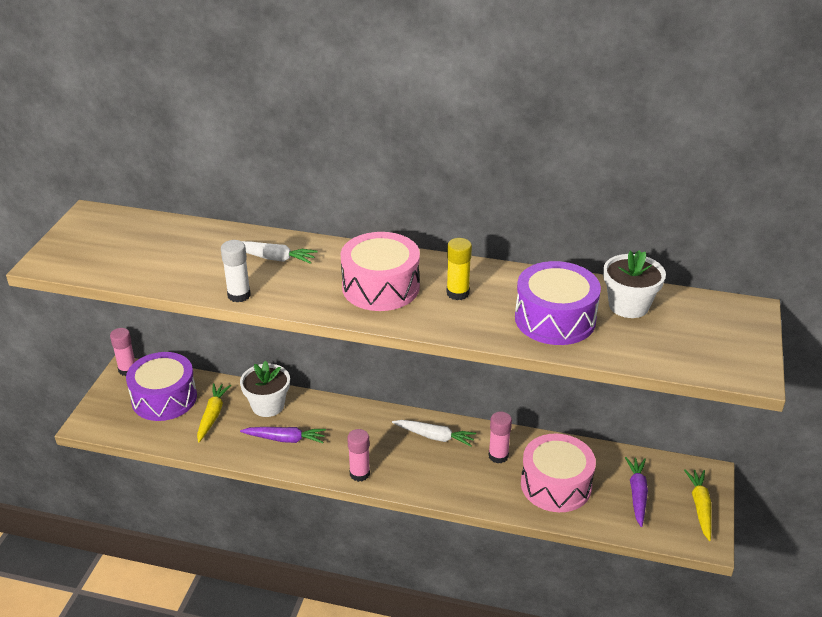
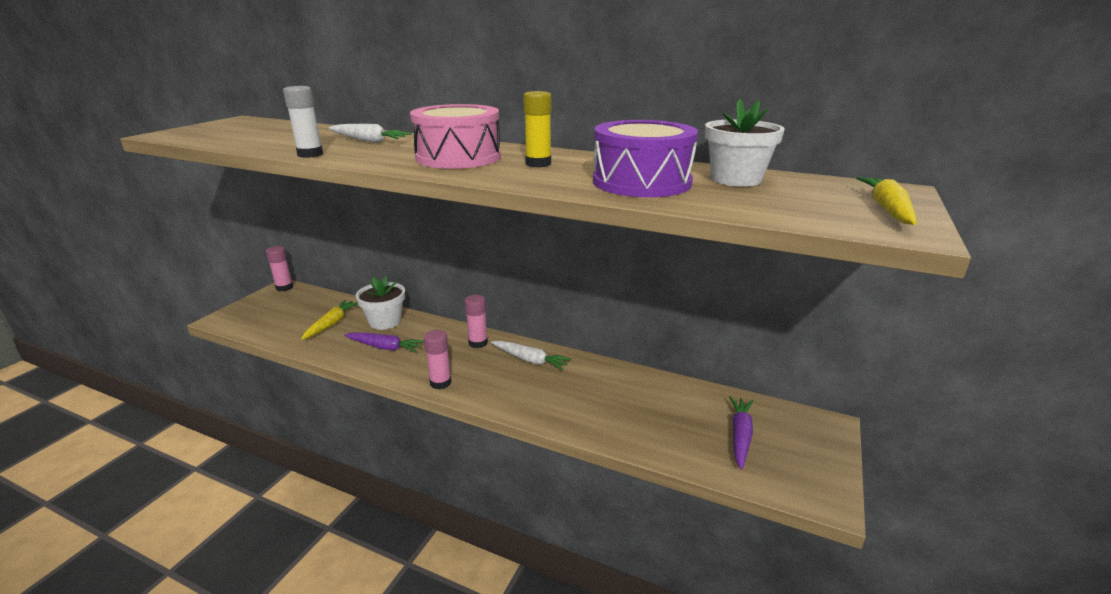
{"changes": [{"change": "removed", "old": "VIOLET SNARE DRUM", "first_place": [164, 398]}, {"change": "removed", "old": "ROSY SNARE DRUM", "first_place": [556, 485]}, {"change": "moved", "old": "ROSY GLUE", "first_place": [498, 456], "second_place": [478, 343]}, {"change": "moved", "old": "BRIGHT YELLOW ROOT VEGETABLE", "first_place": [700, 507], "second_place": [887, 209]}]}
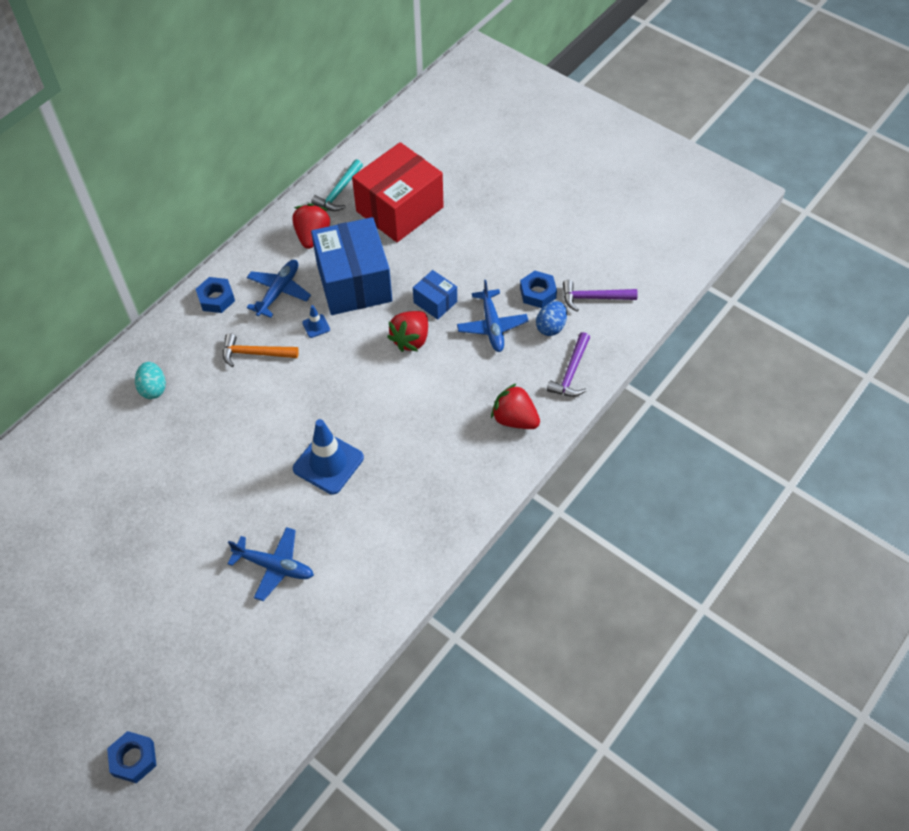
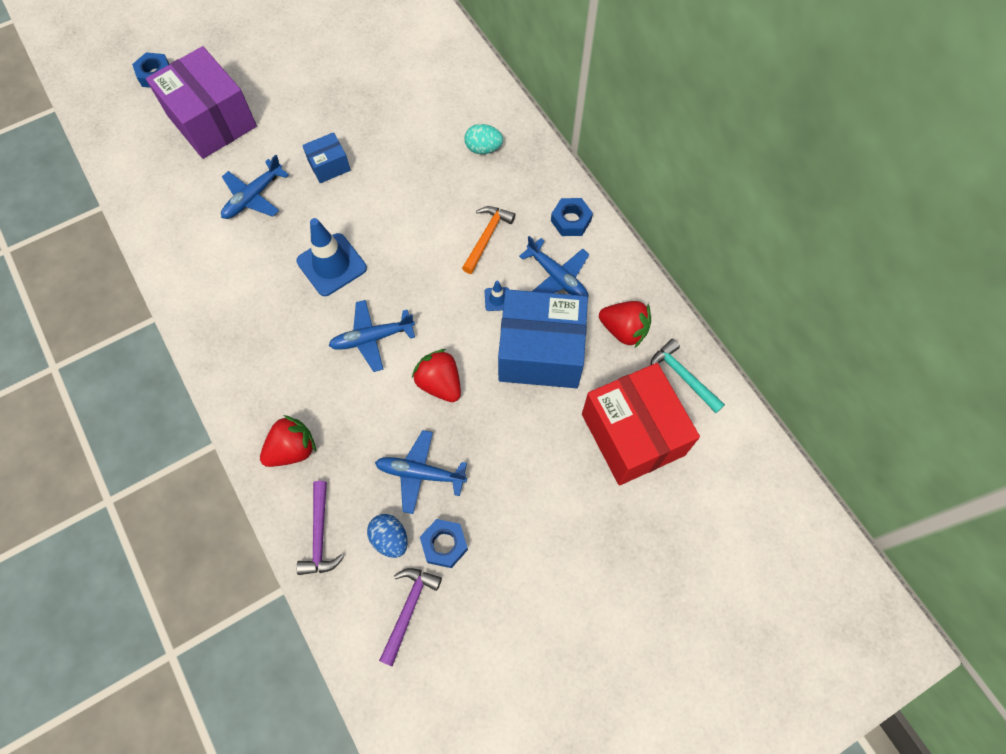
{"changes": [{"change": "added", "new": "VIOLET PARCEL", "second_place": [212, 121]}, {"change": "added", "new": "ROYAL BLUE AEROPLANE", "second_place": [372, 338]}, {"change": "moved", "old": "ROYAL BLUE PARCEL", "first_place": [435, 302], "second_place": [329, 166]}, {"change": "turned", "old": "VIOLET CARPENTER'S HAMMER", "first_place": [571, 372], "second_place": [320, 535], "degrees": -135}]}
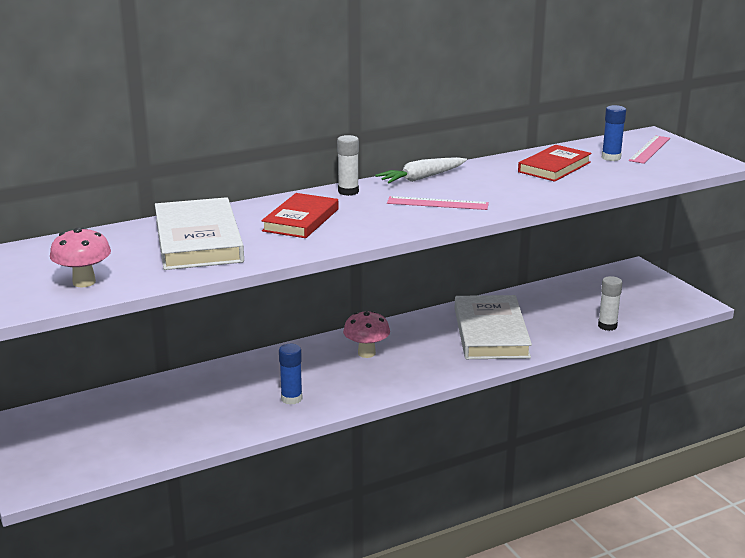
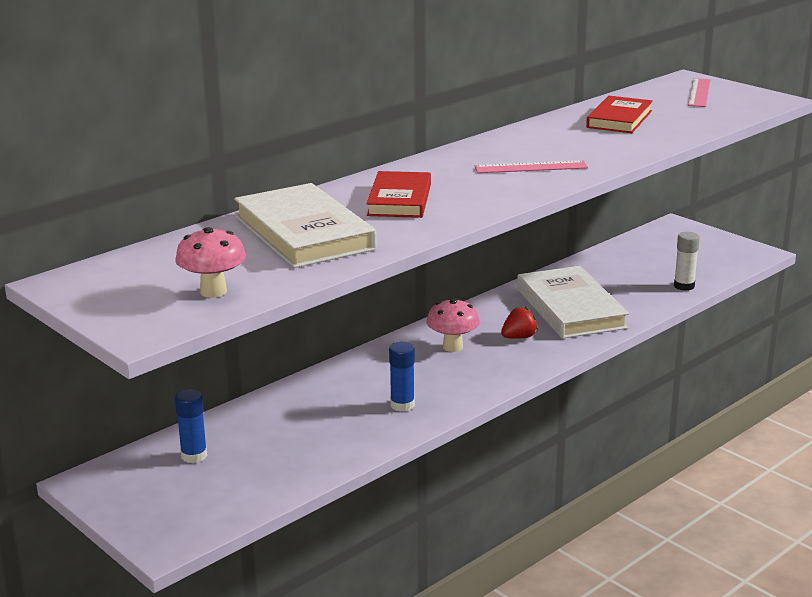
{"changes": [{"change": "removed", "old": "SNOW-WHITE GLUE", "first_place": [348, 191]}, {"change": "removed", "old": "SNOW-WHITE ROOT VEGETABLE", "first_place": [422, 178]}, {"change": "added", "new": "SCARLET BERRY", "second_place": [519, 337]}, {"change": "moved", "old": "ROYAL BLUE GLUE", "first_place": [611, 157], "second_place": [194, 456]}]}
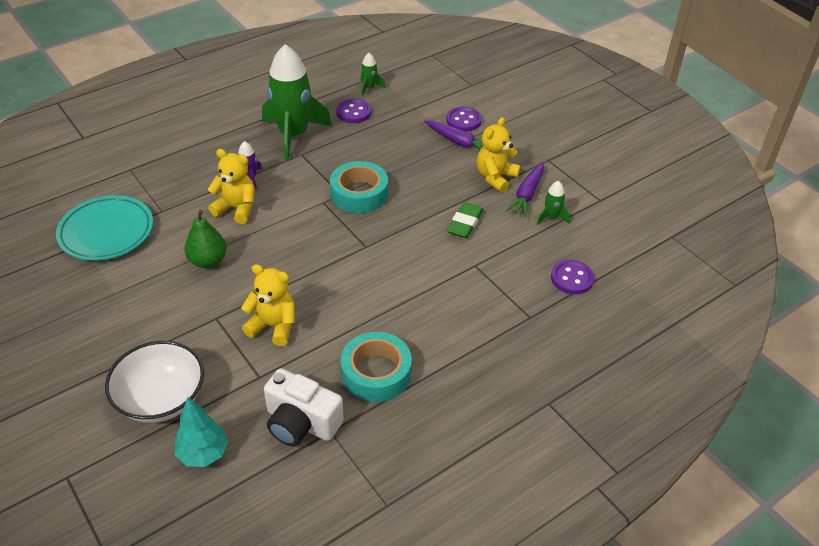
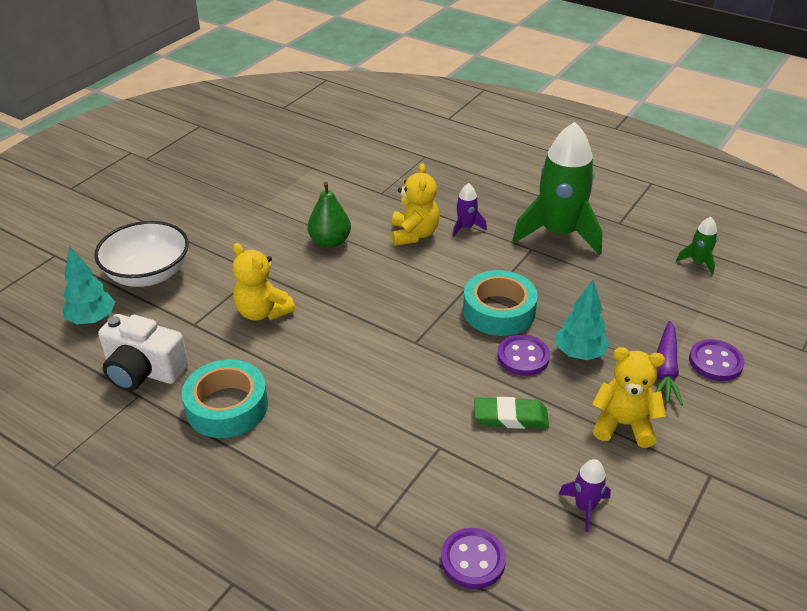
{"changes": [{"change": "removed", "old": "TEAL PLATE", "first_place": [106, 232]}, {"change": "removed", "old": "VIOLET ROOT VEGETABLE", "first_place": [527, 194]}, {"change": "added", "new": "TEAL TREE", "second_place": [579, 354]}, {"change": "moved", "old": "VIOLET BUTTON", "first_place": [353, 112], "second_place": [523, 357]}, {"change": "recoloured", "old": "LEAF-GREEN ROCKET", "new": "VIOLET ROCKET", "first_place": [551, 217], "second_place": [585, 507]}, {"change": "turned", "old": "BRIGHT YELLOW TEDDY BEAR", "first_place": [273, 326], "second_place": [262, 312], "degrees": 135}, {"change": "turned", "old": "SNOW-WHITE COMPACT CAMERA", "first_place": [301, 423], "second_place": [143, 371], "degrees": -75}]}
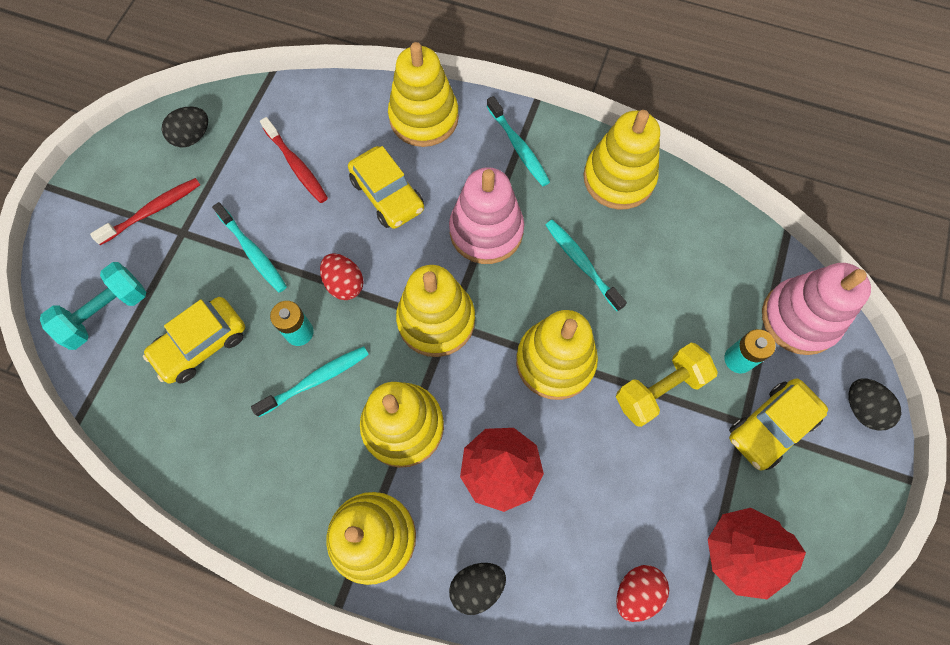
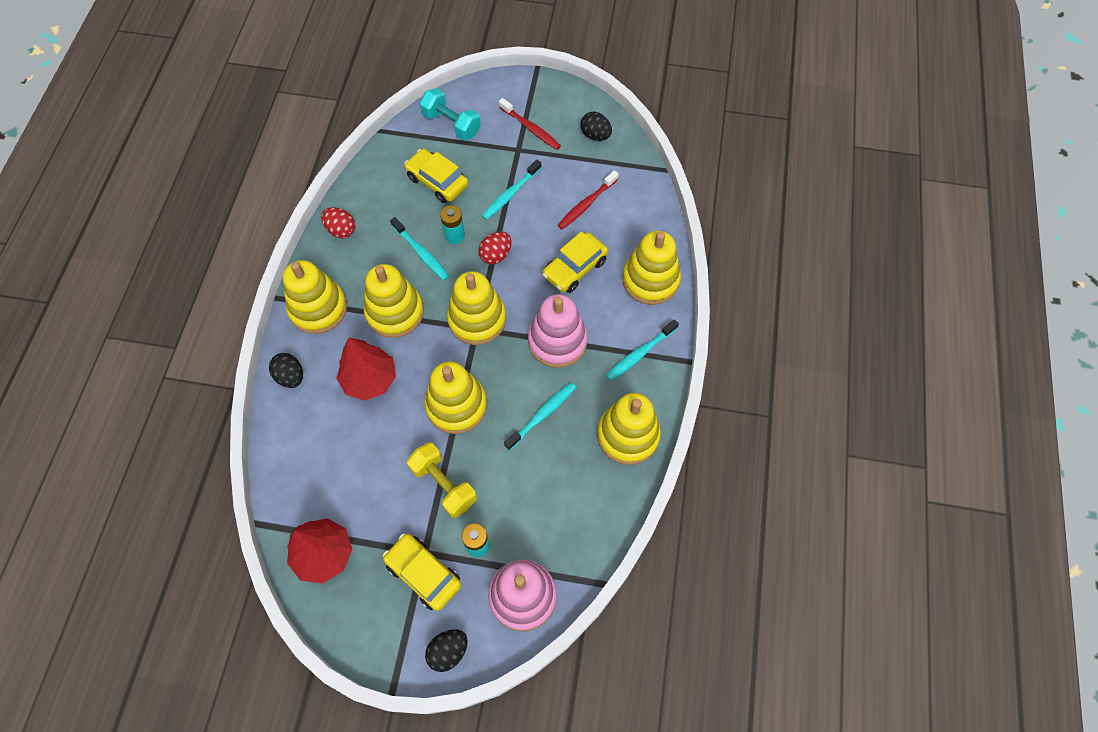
{"changes": [{"change": "moved", "old": "SCARLET EGG SHAPE", "first_place": [636, 592], "second_place": [341, 230]}]}
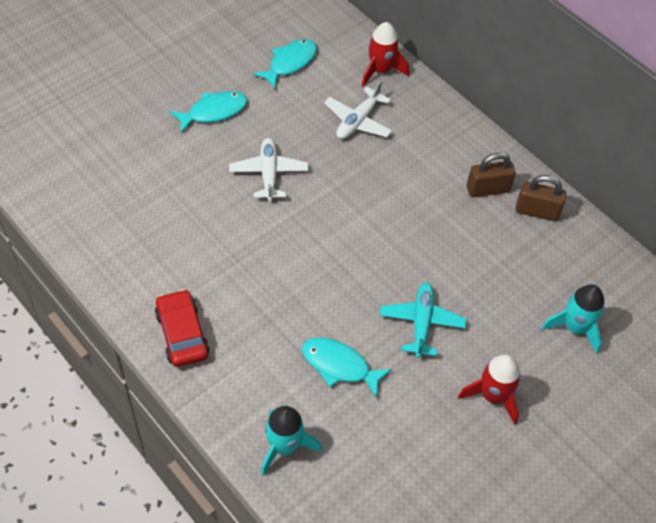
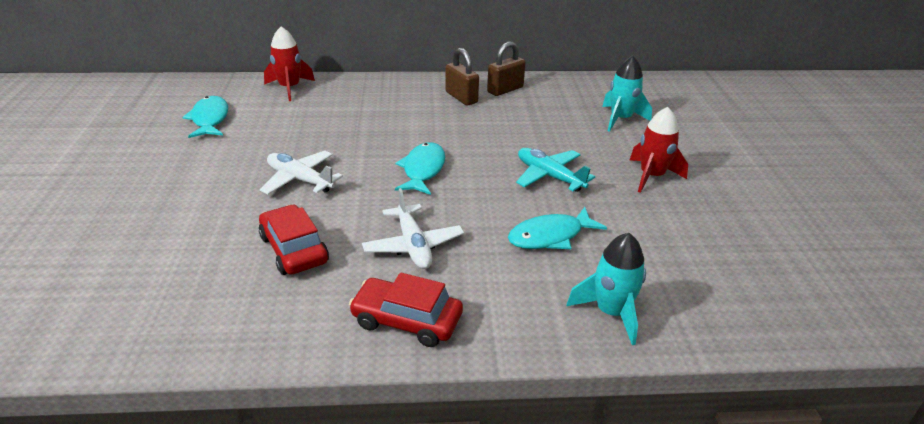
{"changes": [{"change": "added", "new": "SCARLET AUTOMOBILE", "second_place": [294, 249]}, {"change": "moved", "old": "TEAL FISH", "first_place": [213, 112], "second_place": [423, 170]}, {"change": "moved", "old": "SNOW-WHITE AEROPLANE", "first_place": [358, 121], "second_place": [413, 245]}, {"change": "turned", "old": "RUSSET LOCK", "first_place": [487, 189], "second_place": [461, 97], "degrees": -60}]}
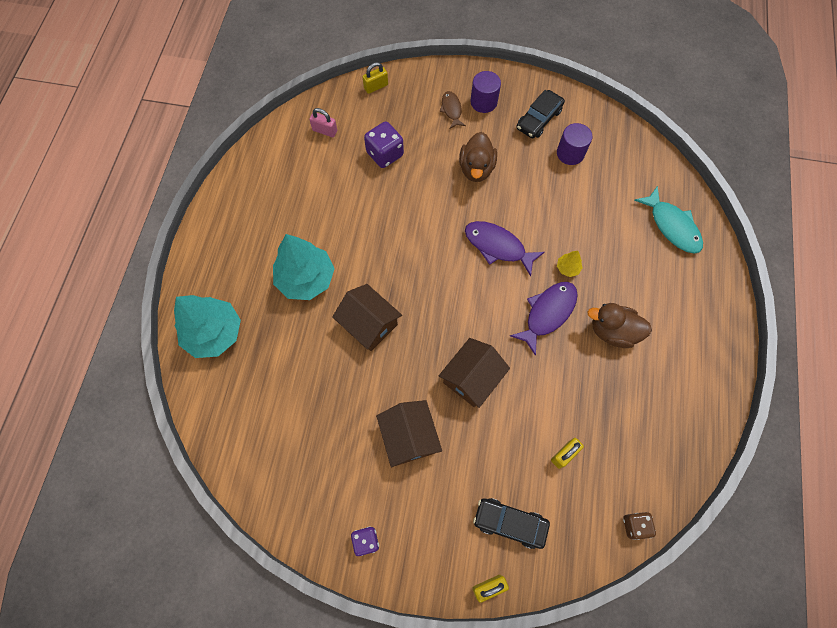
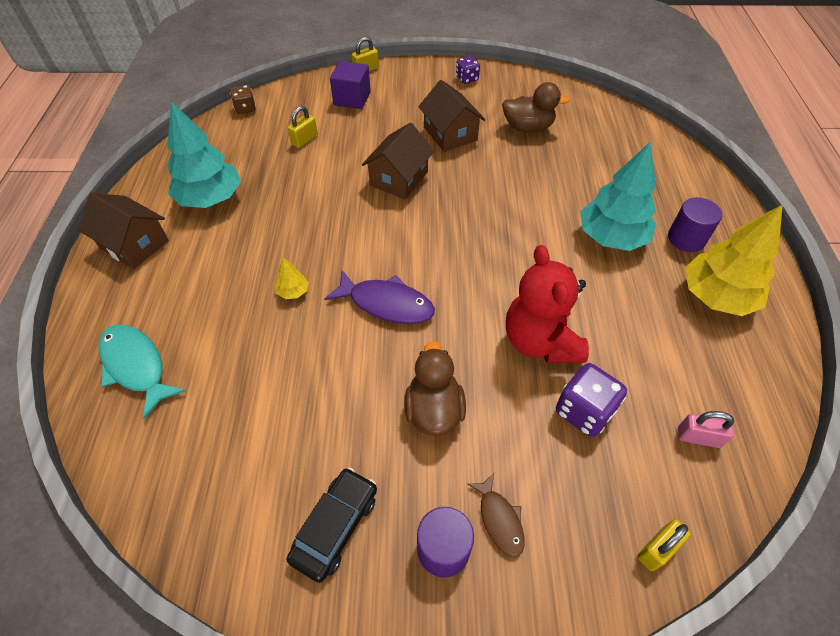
{"changes": [{"change": "removed", "old": "VIOLET FISH", "first_place": [547, 313]}, {"change": "added", "new": "SCARLET TEDDY BEAR", "second_place": [540, 341]}, {"change": "added", "new": "BRIGHT YELLOW TREE", "second_place": [716, 296]}, {"change": "moved", "old": "TEAL TREE", "first_place": [214, 333], "second_place": [210, 198]}, {"change": "moved", "old": "RUSSET HOUSE", "first_place": [369, 324], "second_place": [134, 244]}, {"change": "moved", "old": "VIOLET CYLINDER SHAPE", "first_place": [570, 153], "second_place": [686, 239]}, {"change": "moved", "old": "RUSSET TOY DUCK", "first_place": [612, 331], "second_place": [527, 128]}, {"change": "replaced", "old": "EBONY AUTOMOBILE", "new": "VIOLET CUBE", "first_place": [510, 523], "second_place": [352, 99]}]}
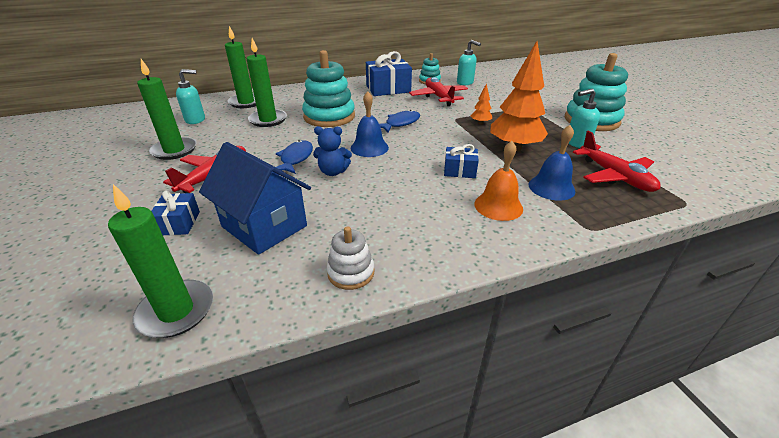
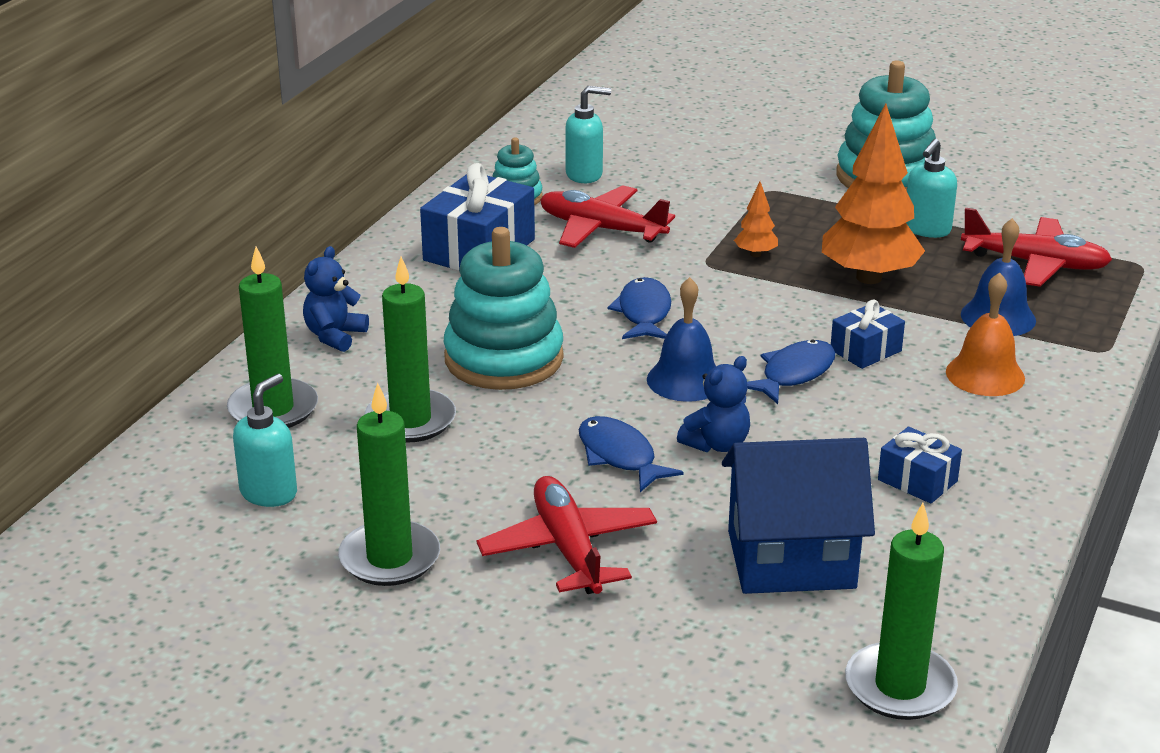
{"changes": [{"change": "removed", "old": "SNOW-WHITE STACKING RINGS", "first_place": [351, 272]}, {"change": "added", "new": "ROYAL BLUE TEDDY BEAR", "second_place": [334, 336]}, {"change": "added", "new": "ROYAL BLUE FISH", "second_place": [794, 374]}, {"change": "moved", "old": "ROYAL BLUE GIFT", "first_place": [179, 223], "second_place": [917, 480]}]}
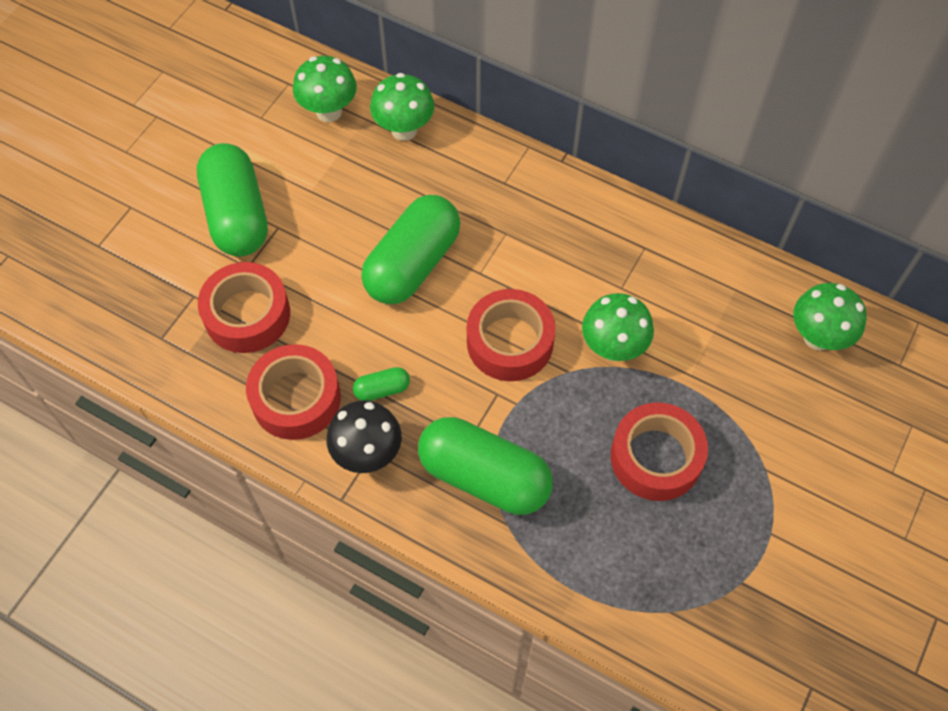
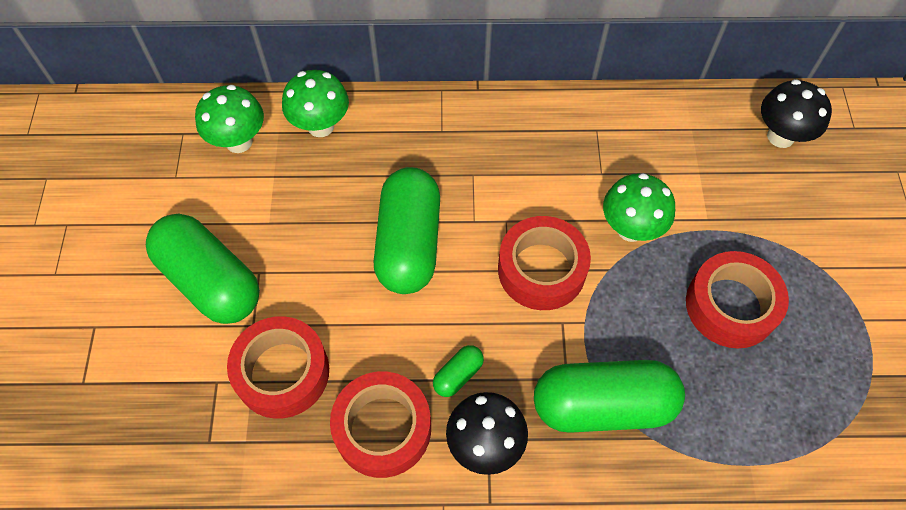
{"changes": [{"change": "recoloured", "old": "LEAF-GREEN MUSHROOM", "new": "EBONY MUSHROOM", "first_place": [817, 337], "second_place": [780, 136]}]}
